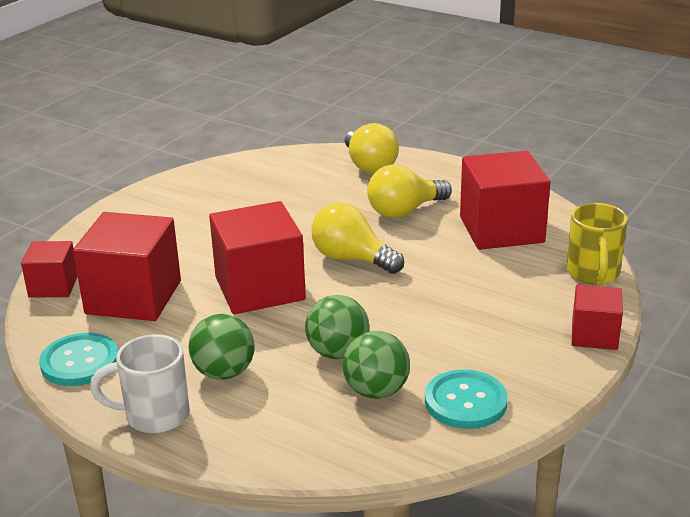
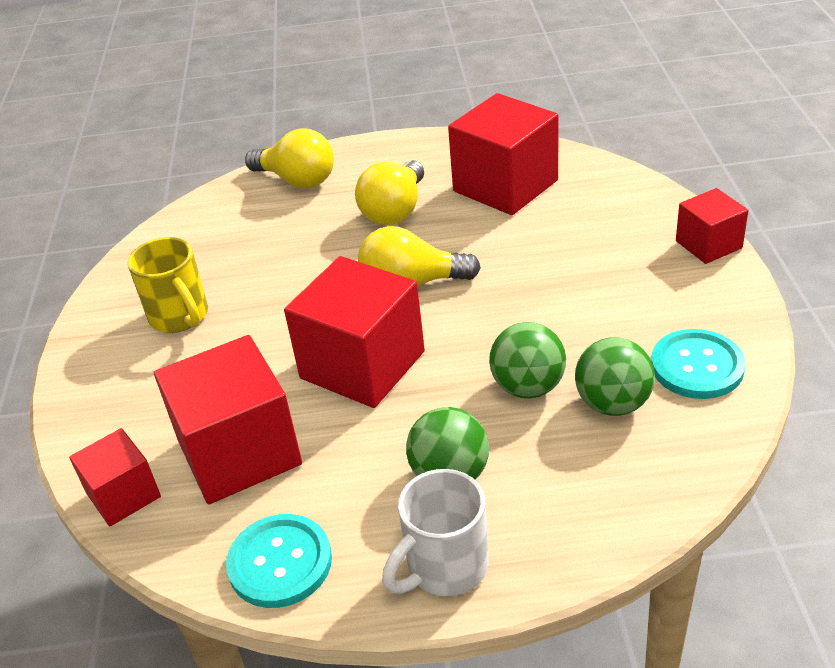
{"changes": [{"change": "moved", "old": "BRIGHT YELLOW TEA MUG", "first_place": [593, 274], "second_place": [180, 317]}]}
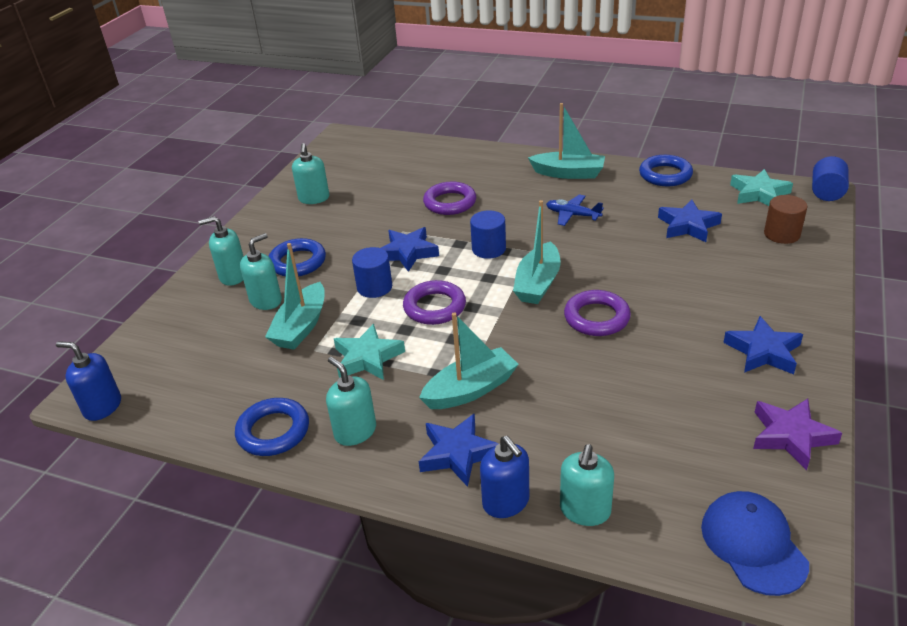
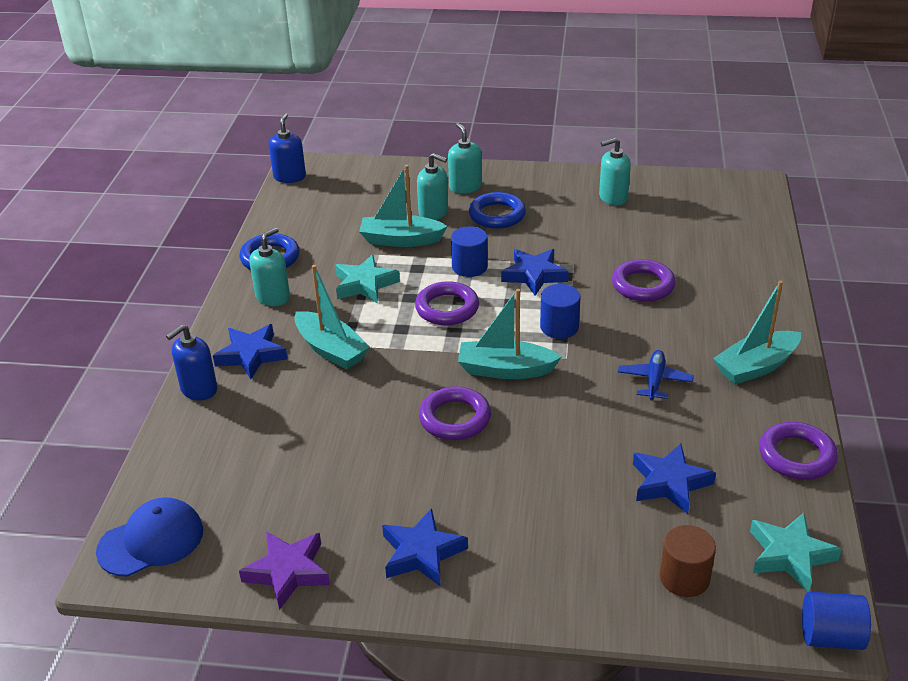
{"changes": [{"change": "removed", "old": "TEAL PUMP BOTTLE", "first_place": [585, 510]}, {"change": "recoloured", "old": "ROYAL BLUE RING", "new": "VIOLET RING", "first_place": [665, 175], "second_place": [797, 456]}, {"change": "turned", "old": "TEAL BOAT", "first_place": [568, 173], "second_place": [756, 367], "degrees": 60}]}
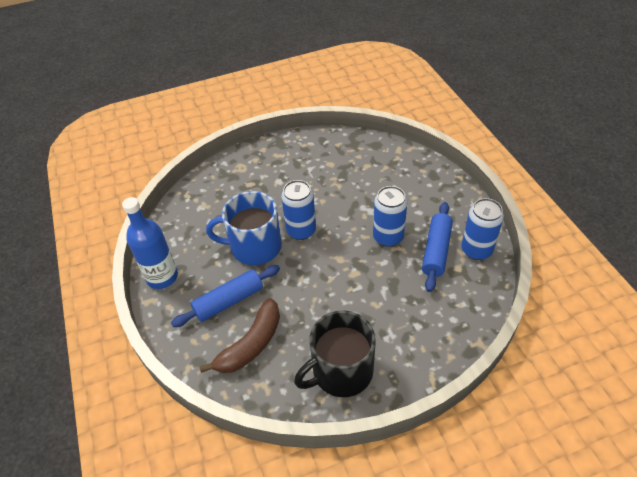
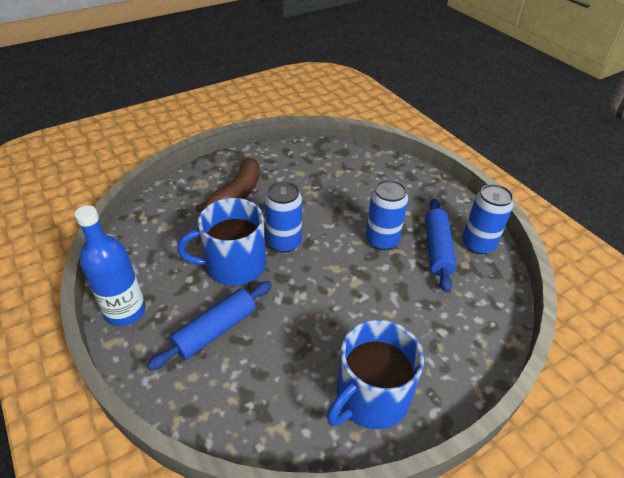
{"changes": [{"change": "moved", "old": "RUSSET BANANA", "first_place": [251, 344], "second_place": [237, 193]}, {"change": "recoloured", "old": "EBONY TEA MUG", "new": "ROYAL BLUE TEA MUG", "first_place": [341, 371], "second_place": [371, 397]}]}
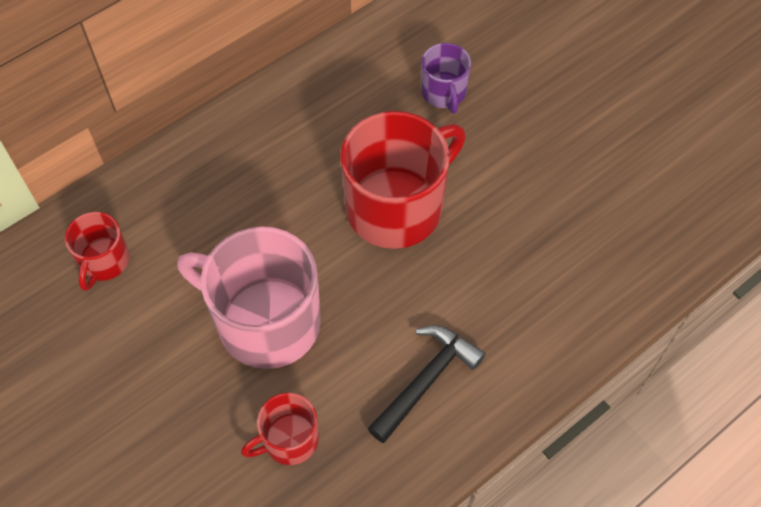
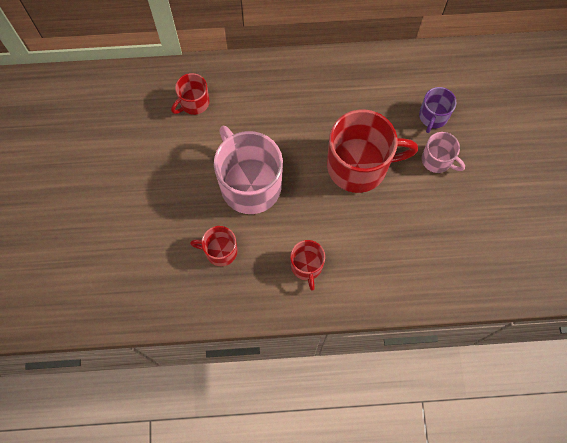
{"changes": [{"change": "added", "new": "ROSY TEA MUG", "second_place": [437, 160]}, {"change": "replaced", "old": "EBONY CARPENTER'S HAMMER", "new": "SCARLET TEA MUG", "first_place": [426, 380], "second_place": [306, 266]}]}
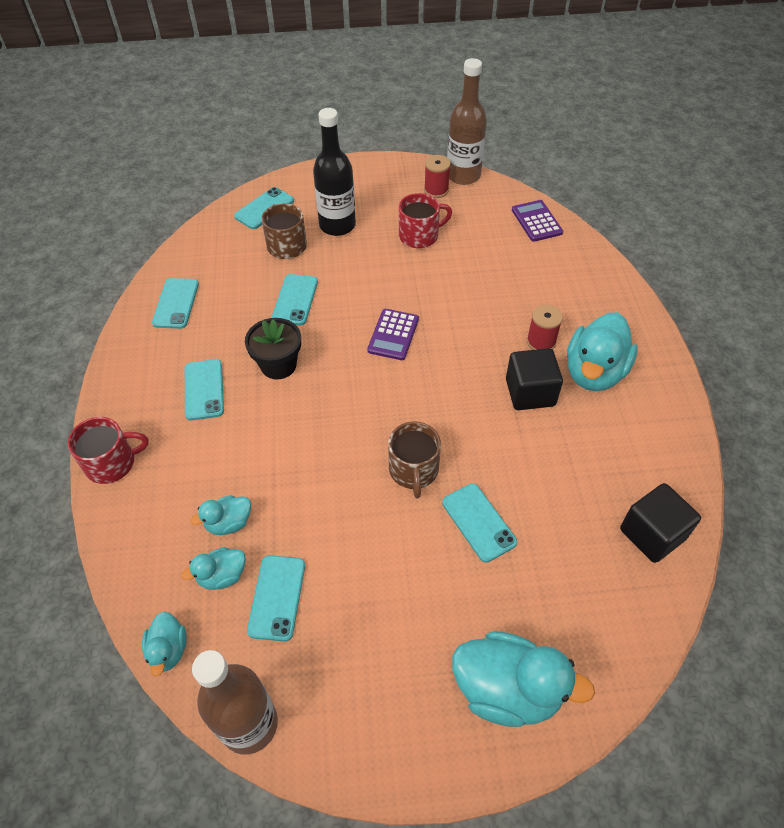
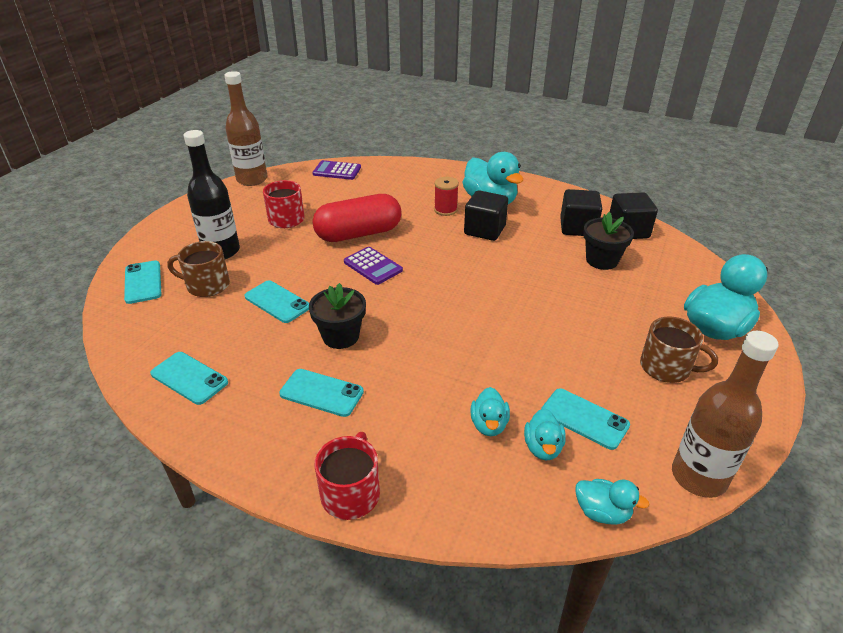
{"changes": [{"change": "removed", "old": "SCARLET BOBBIN", "first_place": [436, 190]}, {"change": "removed", "old": "TEAL PHONE", "first_place": [478, 522]}, {"change": "added", "new": "SCARLET CAPSULE", "second_place": [358, 234]}, {"change": "added", "new": "EBONY CUBE", "second_place": [577, 227]}, {"change": "added", "new": "EBONY PLANT POT", "second_place": [602, 260]}, {"change": "moved", "old": "RUSSET TEA MUG", "first_place": [414, 470], "second_place": [666, 367]}]}
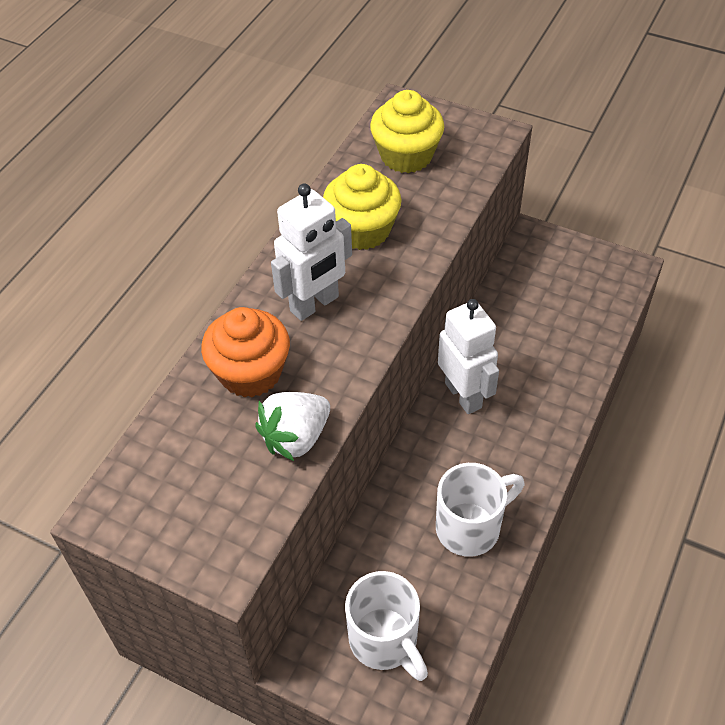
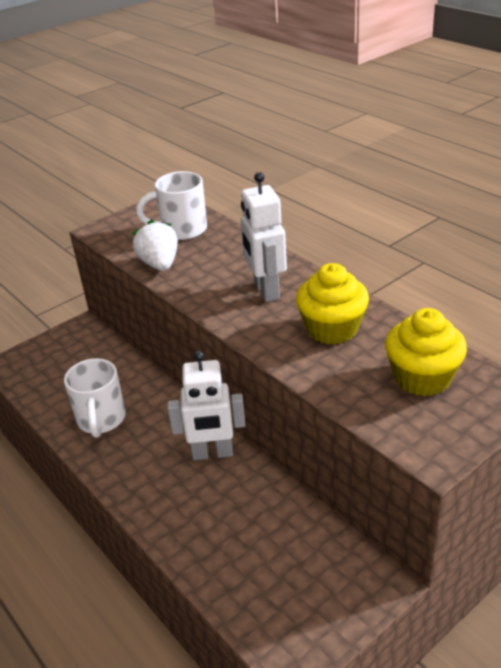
{"changes": [{"change": "removed", "old": "BRIGHT ORANGE CUPCAKE", "first_place": [250, 373]}, {"change": "moved", "old": "SNOW-WHITE TEA MUG", "first_place": [385, 641], "second_place": [182, 230]}]}
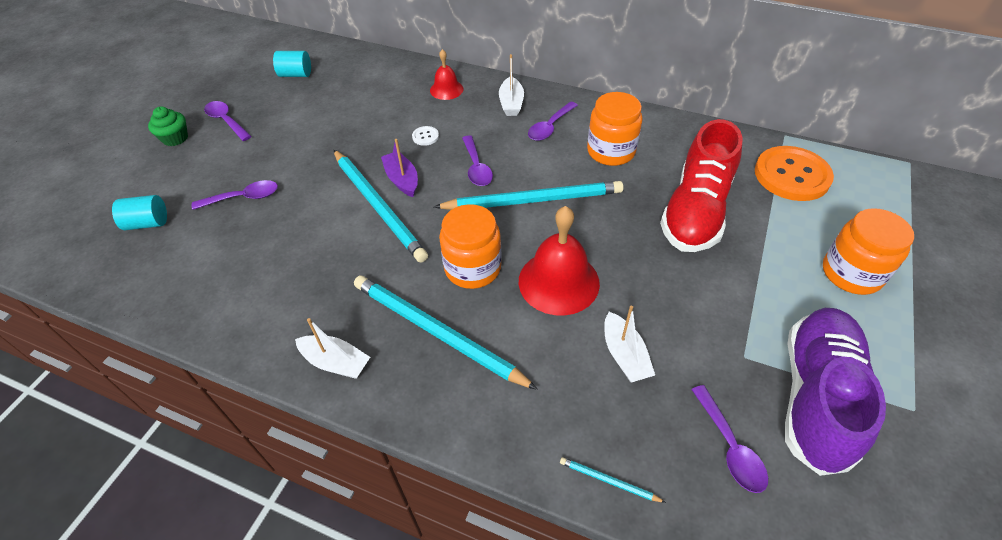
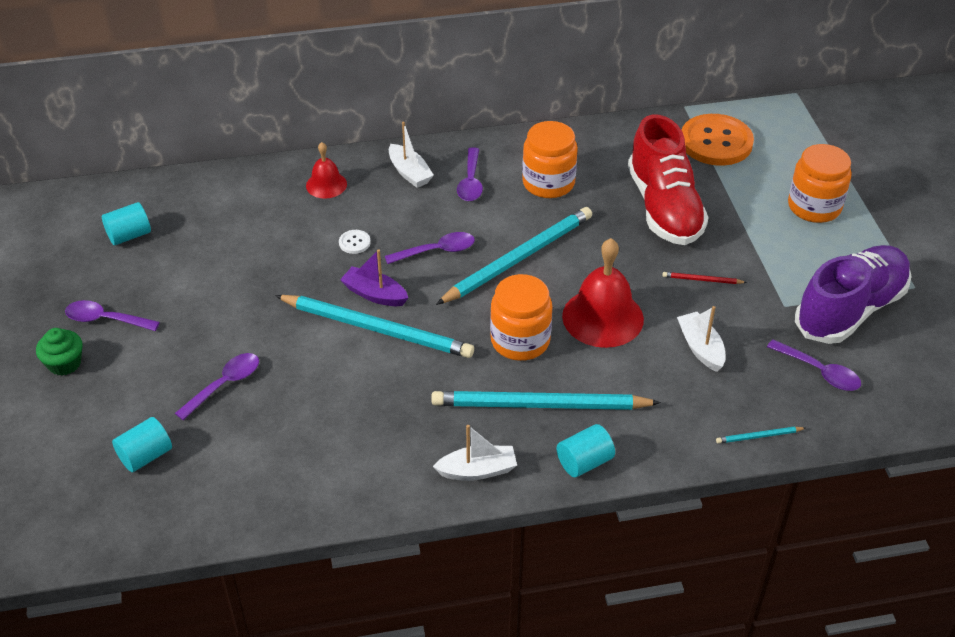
{"changes": [{"change": "added", "new": "TEAL CYLINDER SHAPE", "second_place": [584, 462]}, {"change": "added", "new": "SCARLET PENCIL", "second_place": [702, 280]}, {"change": "turned", "old": "VIOLET TEASPOON", "first_place": [476, 167], "second_place": [436, 251], "degrees": -60}, {"change": "turned", "old": "SNOW-WHITE BOAT", "first_place": [624, 355], "second_place": [700, 348], "degrees": -150}, {"change": "turned", "old": "VIOLET LACE-UP SHOE", "first_place": [816, 397], "second_place": [850, 309], "degrees": 60}]}
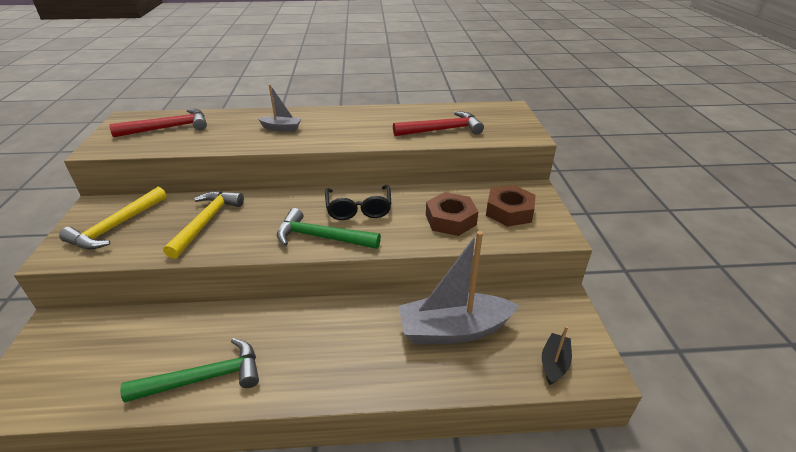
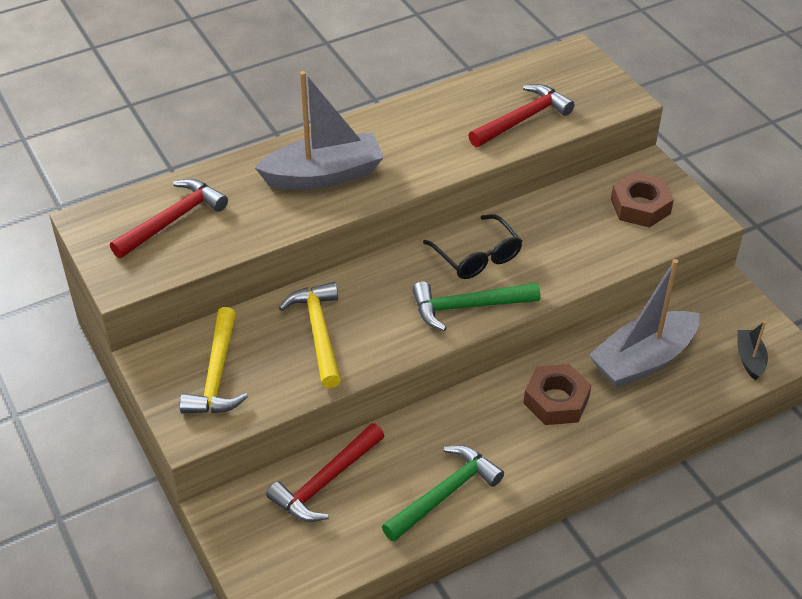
{"changes": [{"change": "added", "new": "SCARLET CARPENTER'S HAMMER", "second_place": [326, 481]}, {"change": "moved", "old": "RUSSET NUT", "first_place": [450, 220], "second_place": [556, 400]}, {"change": "resized", "old": "GREY BOAT", "first_place": [281, 128], "second_place": [324, 175], "factor": 2.09}]}
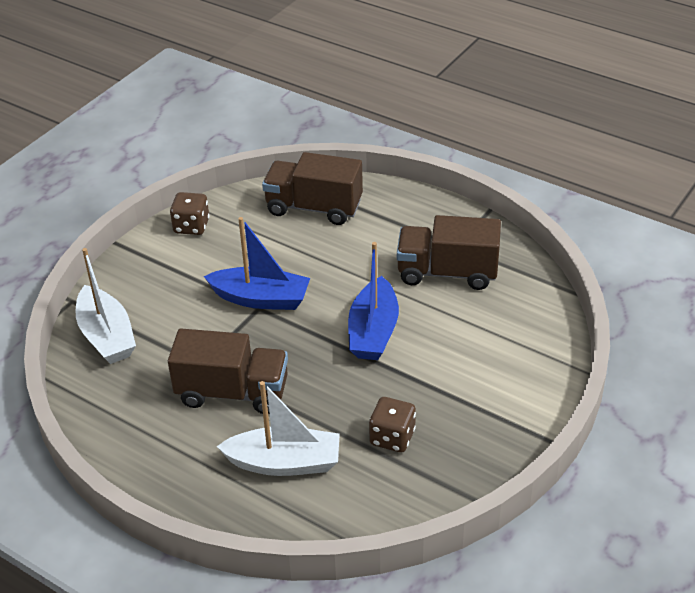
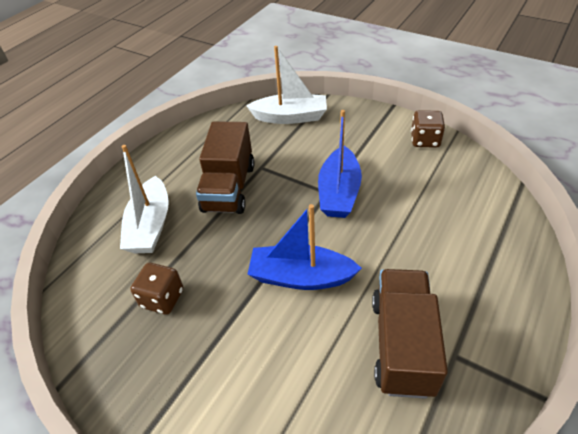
{"changes": [{"change": "removed", "old": "RUSSET TOY TRUCK", "first_place": [314, 208]}, {"change": "turned", "old": "SNOW-WHITE BOAT", "first_place": [106, 336], "second_place": [290, 117], "degrees": -150}]}
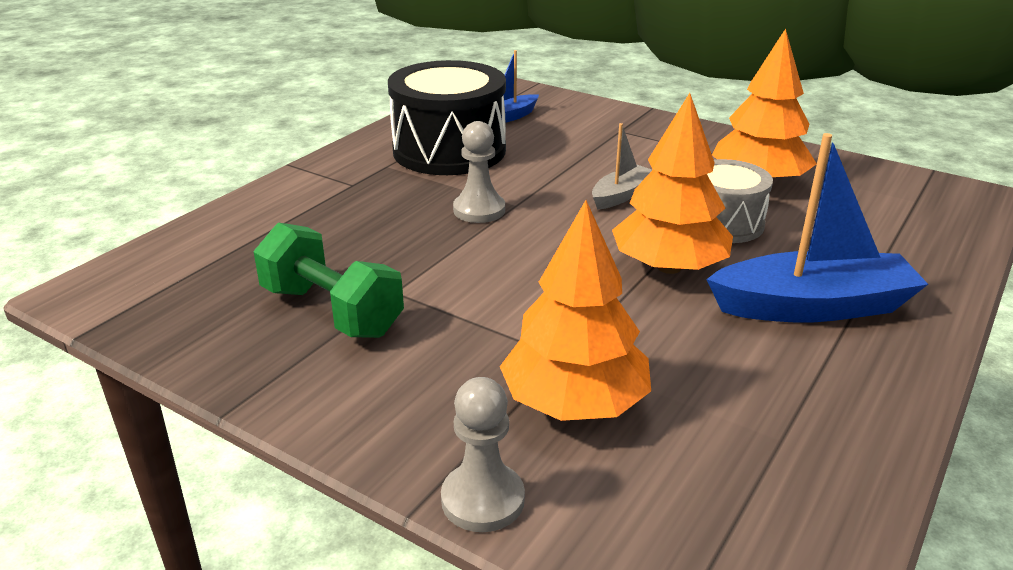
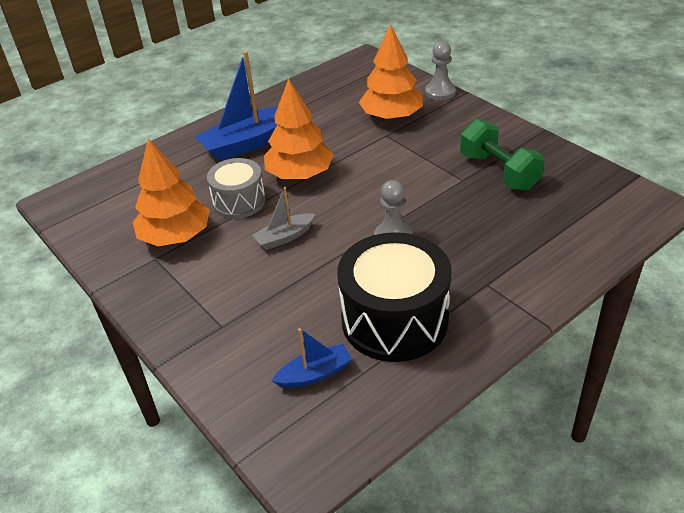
{"changes": [{"change": "turned", "old": "ROYAL BLUE BOAT", "first_place": [812, 307], "second_place": [249, 143], "degrees": -45}]}
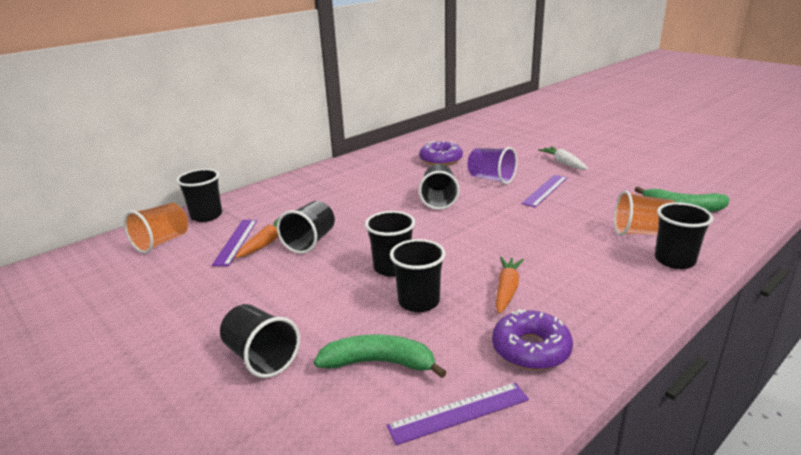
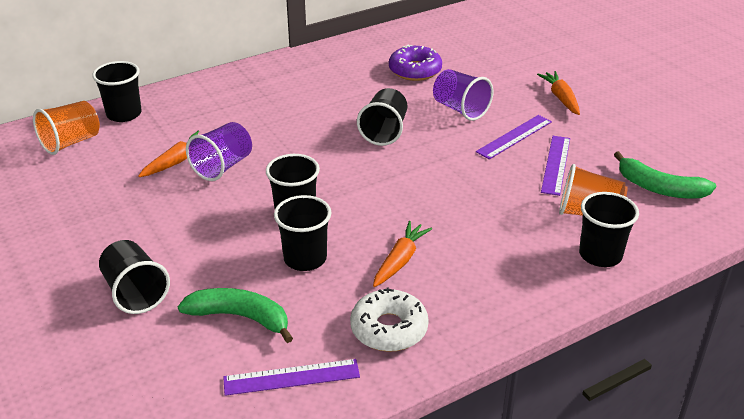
{"changes": [{"change": "moved", "old": "VIOLET STRAIGHTEDGE", "first_place": [236, 241], "second_place": [555, 164]}, {"change": "recoloured", "old": "EBONY CUP", "new": "VIOLET CUP", "first_place": [310, 241], "second_place": [223, 166]}, {"change": "recoloured", "old": "VIOLET DONUT", "new": "SNOW-WHITE DONUT", "first_place": [531, 349], "second_place": [389, 329]}, {"change": "recoloured", "old": "SNOW-WHITE ROOT VEGETABLE", "new": "BRIGHT ORANGE ROOT VEGETABLE", "first_place": [563, 163], "second_place": [561, 98]}]}
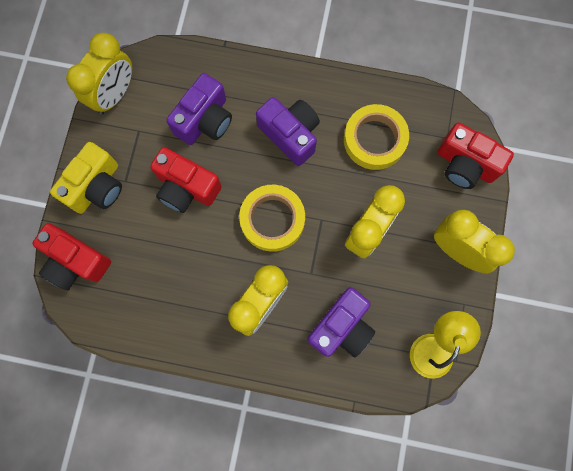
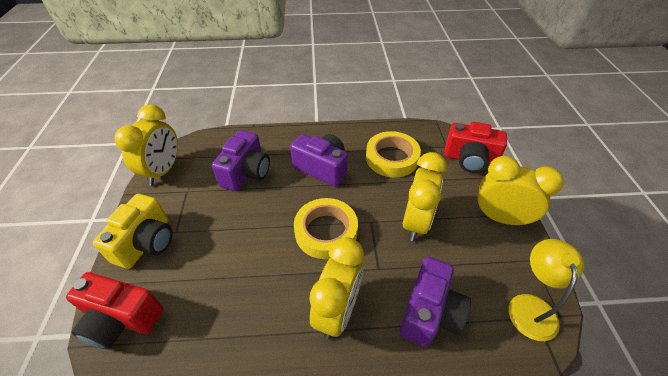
{"changes": [{"change": "removed", "old": "SCARLET COMPACT CAMERA", "first_place": [186, 188]}]}
